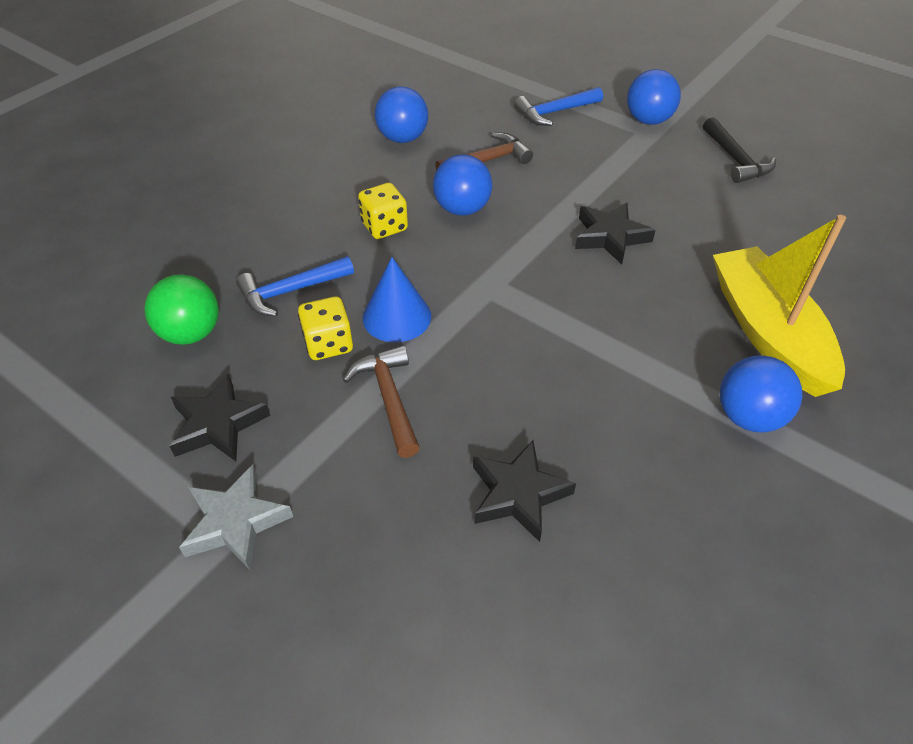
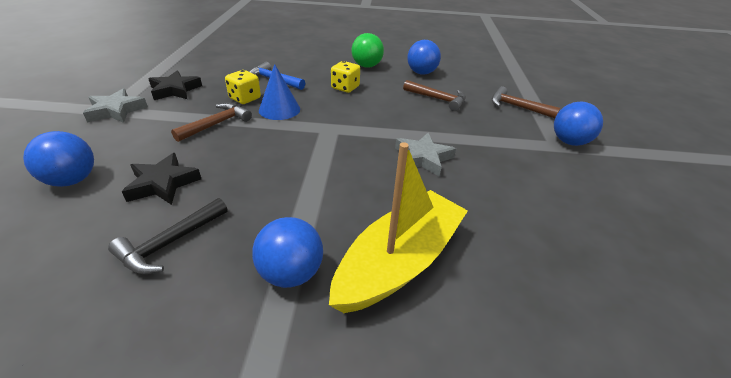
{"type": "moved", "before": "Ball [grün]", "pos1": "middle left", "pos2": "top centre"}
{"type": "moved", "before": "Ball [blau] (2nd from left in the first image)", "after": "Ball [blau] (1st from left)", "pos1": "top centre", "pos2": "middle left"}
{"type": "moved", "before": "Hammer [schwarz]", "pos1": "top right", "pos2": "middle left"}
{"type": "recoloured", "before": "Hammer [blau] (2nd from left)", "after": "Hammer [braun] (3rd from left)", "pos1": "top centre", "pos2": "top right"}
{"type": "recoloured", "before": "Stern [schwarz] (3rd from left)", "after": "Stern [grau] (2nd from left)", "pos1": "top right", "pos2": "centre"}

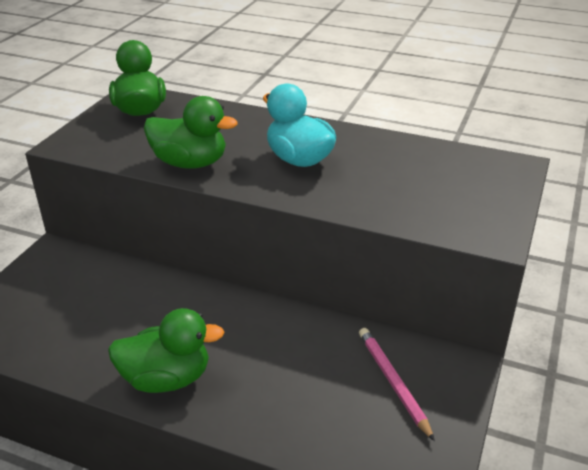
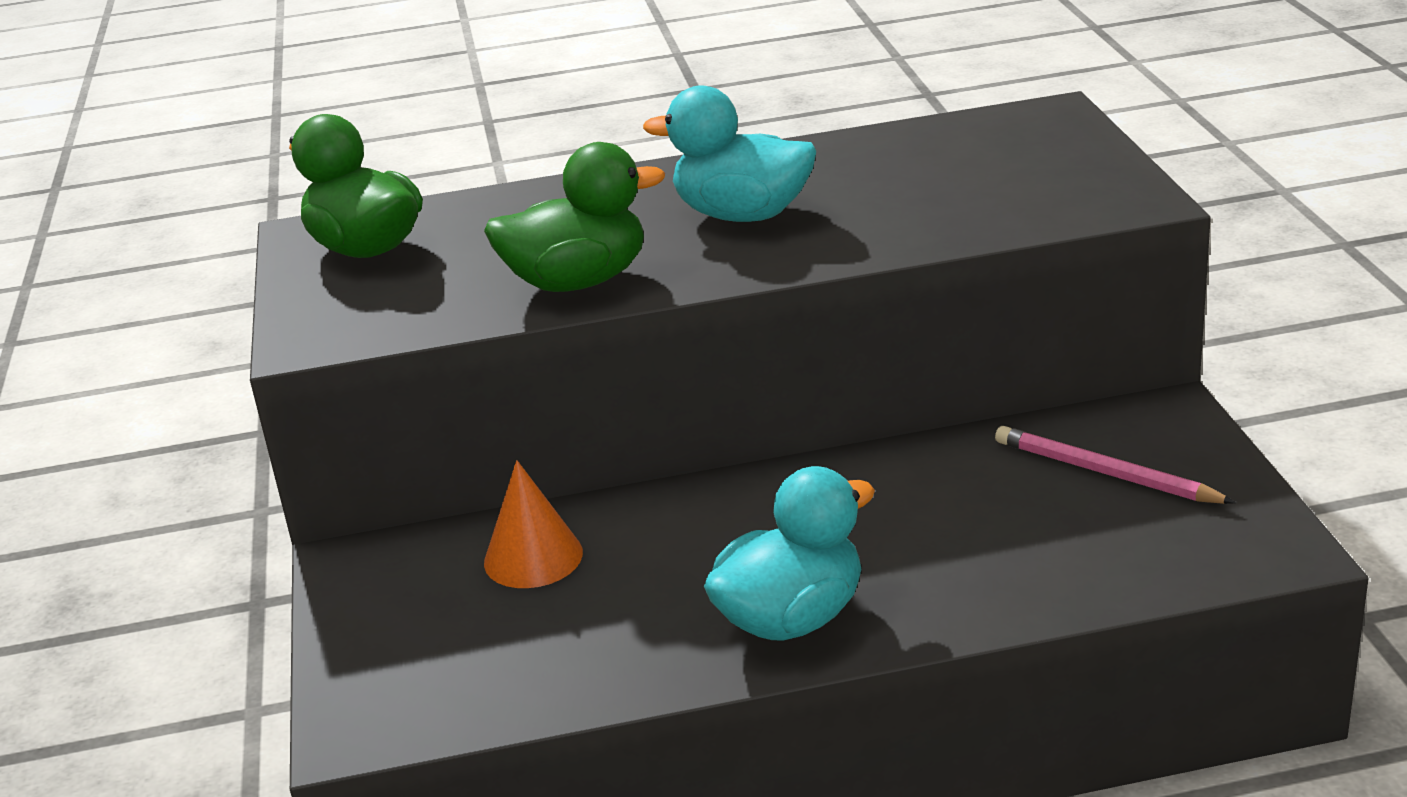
{"type": "added", "after": "Kegel [orange]", "pos2": "centre"}
{"type": "recoloured", "before": "Ente [grün] (2nd from left)", "after": "Ente [türkis] (2nd from left)", "pos1": "bottom left", "pos2": "bottom centre"}

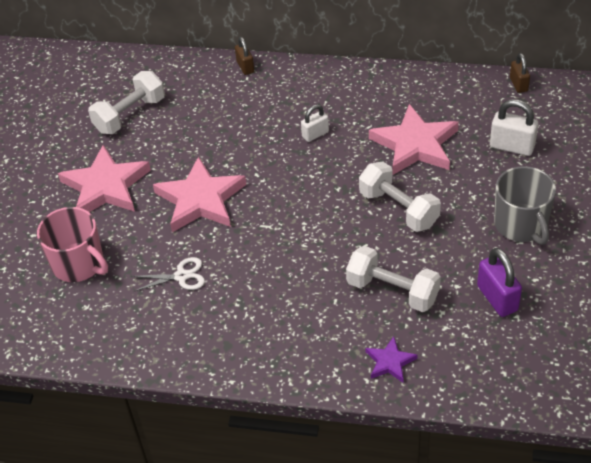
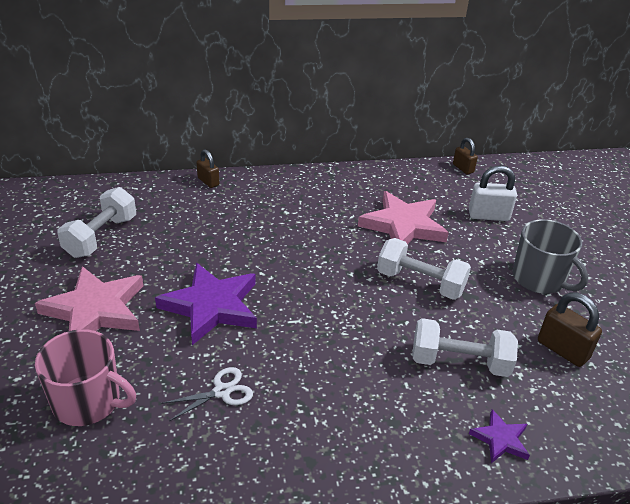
{"type": "removed", "before": "Vorhängeschloss [weiß] (1st from left)", "pos1": "top centre"}
{"type": "recoloured", "before": "Stern [rosa] (2nd from left)", "after": "Stern [lila] (1st from left)", "pos1": "centre", "pos2": "middle left"}
{"type": "recoloured", "before": "Vorhängeschloss [lila]", "after": "Vorhängeschloss [braun] (3rd from left)", "pos1": "middle right", "pos2": "middle right"}

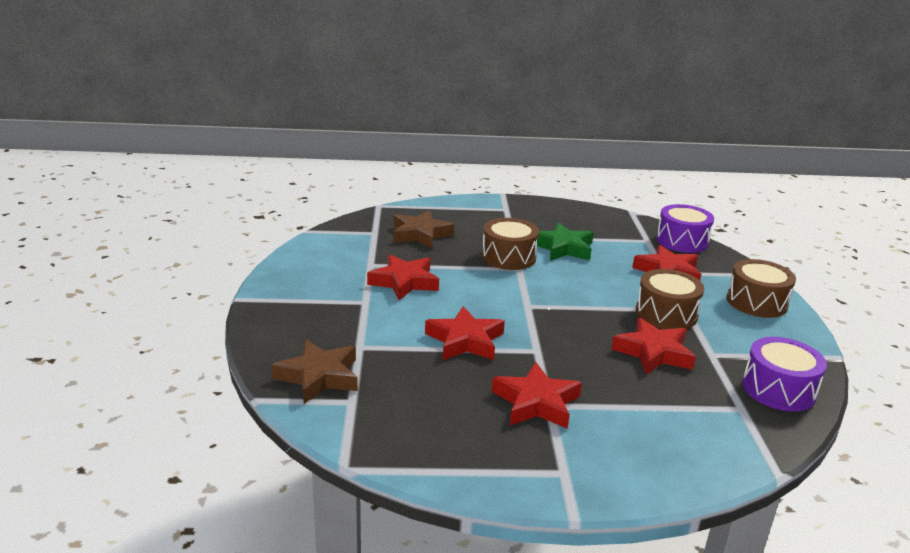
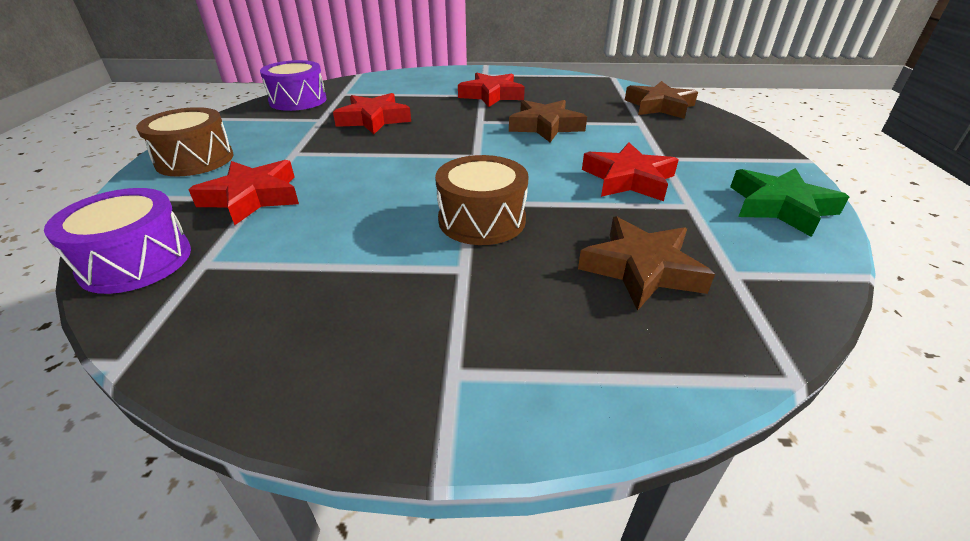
{"type": "removed", "before": "Trommel [braun] (2nd from left)", "pos1": "middle right"}
{"type": "moved", "before": "Stern [grün]", "pos1": "centre", "pos2": "middle right"}
{"type": "recoloured", "before": "Stern [rot] (2nd from left)", "after": "Stern [braun] (1st from left)", "pos1": "centre", "pos2": "top centre"}

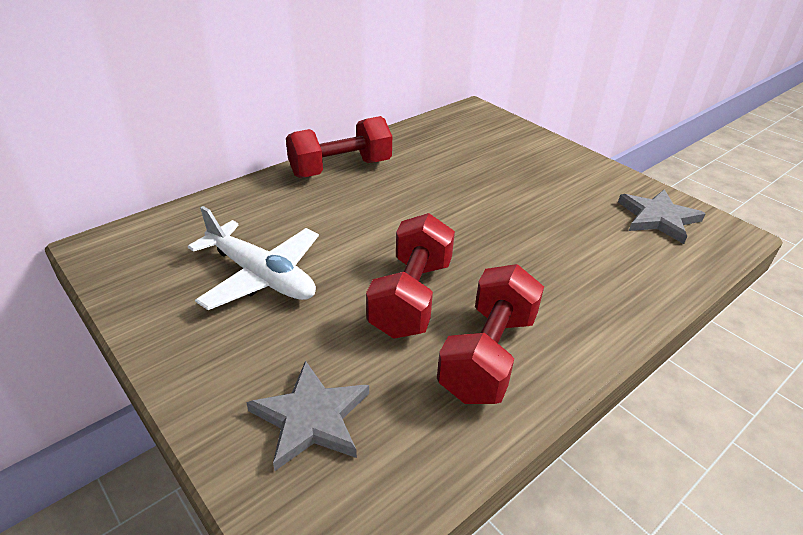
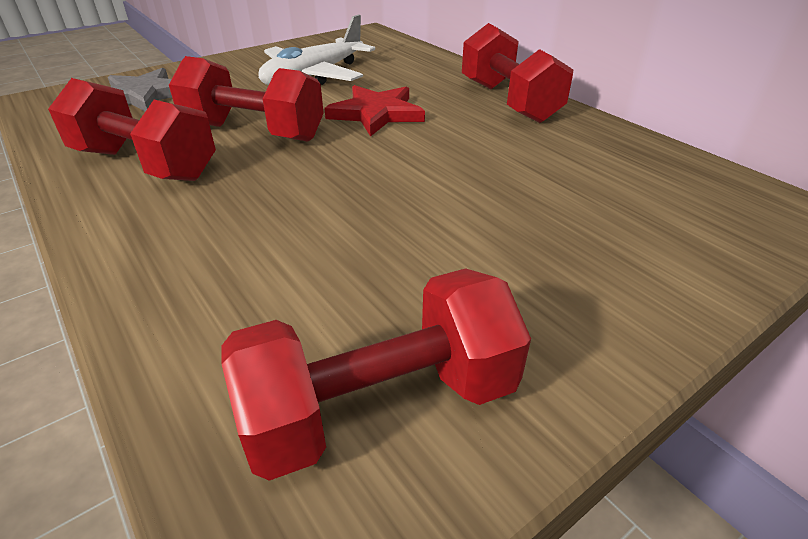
{"type": "added", "after": "Stern [rot]", "pos2": "top centre"}
{"type": "replaced", "before": "Stern [grau] (2nd from left)", "after": "Hantel [rot] (3rd from left)", "pos1": "middle right", "pos2": "bottom centre"}

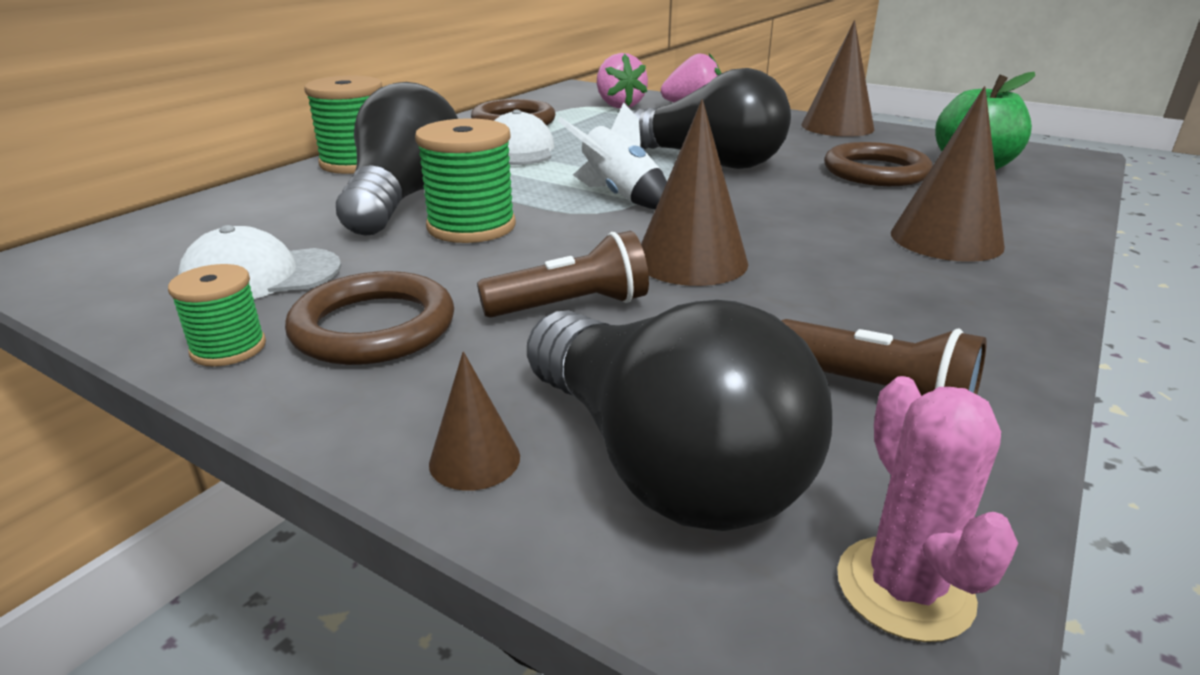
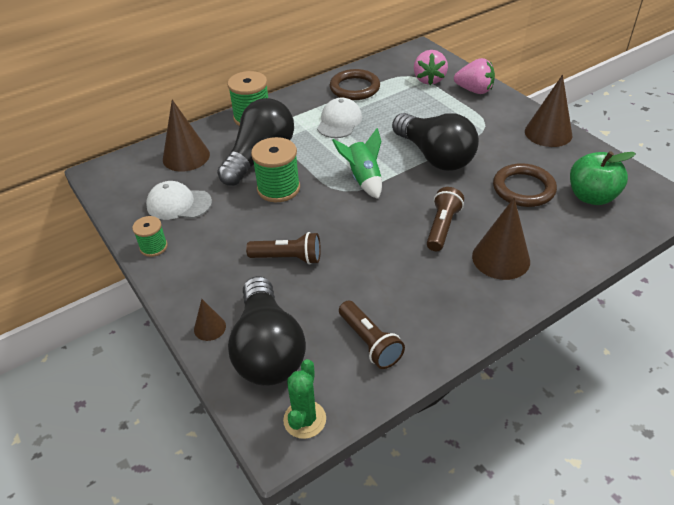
{"type": "removed", "before": "Ring [braun] (1st from left)", "pos1": "middle left"}
{"type": "added", "after": "Taschenlampe [braun] (3rd from left)", "pos2": "centre"}
{"type": "moved", "before": "Kegel [braun] (2nd from left in the first image)", "after": "Kegel [braun] (1st from left)", "pos1": "top centre", "pos2": "top left"}
{"type": "recoloured", "before": "Rakete [weiß]", "after": "Rakete [grün]", "pos1": "top centre", "pos2": "top centre"}
{"type": "recoloured", "before": "Kaktus [rosa]", "after": "Kaktus [grün]", "pos1": "bottom right", "pos2": "bottom centre"}

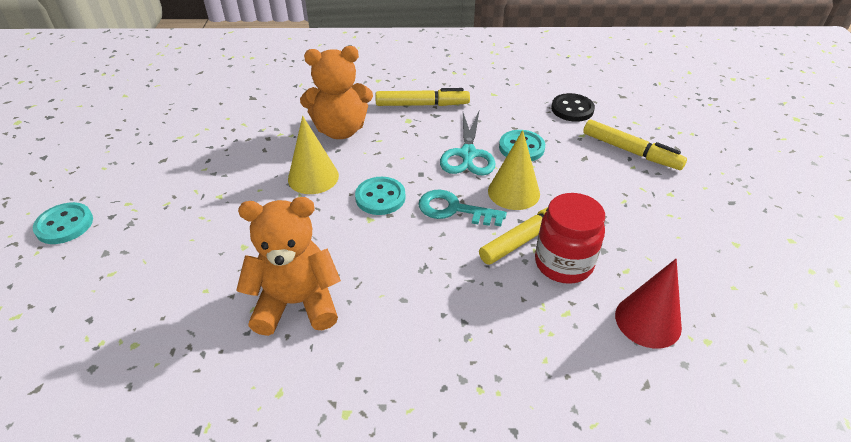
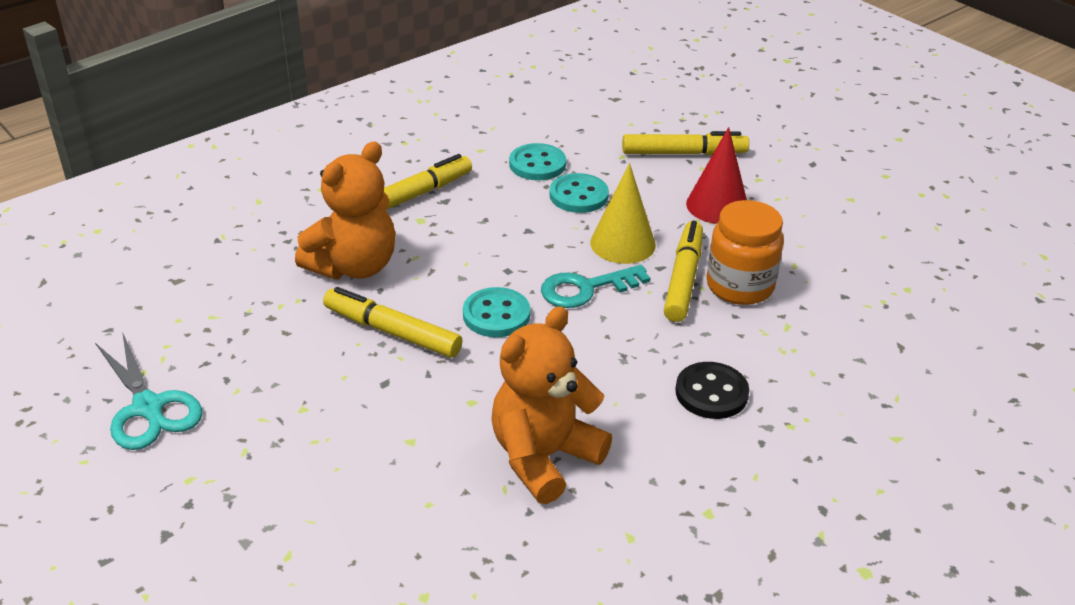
{"type": "moved", "before": "Knopf [türkis] (1st from left in the first image)", "after": "Knopf [türkis] (2nd from left)", "pos1": "middle left", "pos2": "top centre"}
{"type": "moved", "before": "Schere [türkis]", "pos1": "top centre", "pos2": "middle left"}
{"type": "moved", "before": "Knopf [schwarz]", "pos1": "top right", "pos2": "centre"}
{"type": "moved", "before": "Kegel [rot]", "pos1": "bottom right", "pos2": "top centre"}
{"type": "replaced", "before": "Kegel [gelb] (1st from left)", "after": "Filzstift [gelb] (1st from left)", "pos1": "centre", "pos2": "centre"}
{"type": "recoloured", "before": "Einmachglas [rot]", "after": "Einmachglas [orange]", "pos1": "middle right", "pos2": "middle right"}

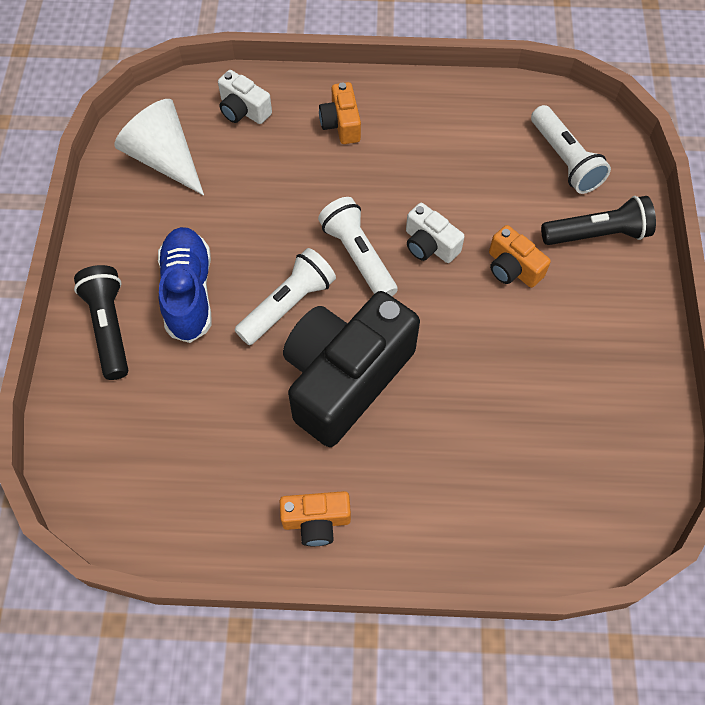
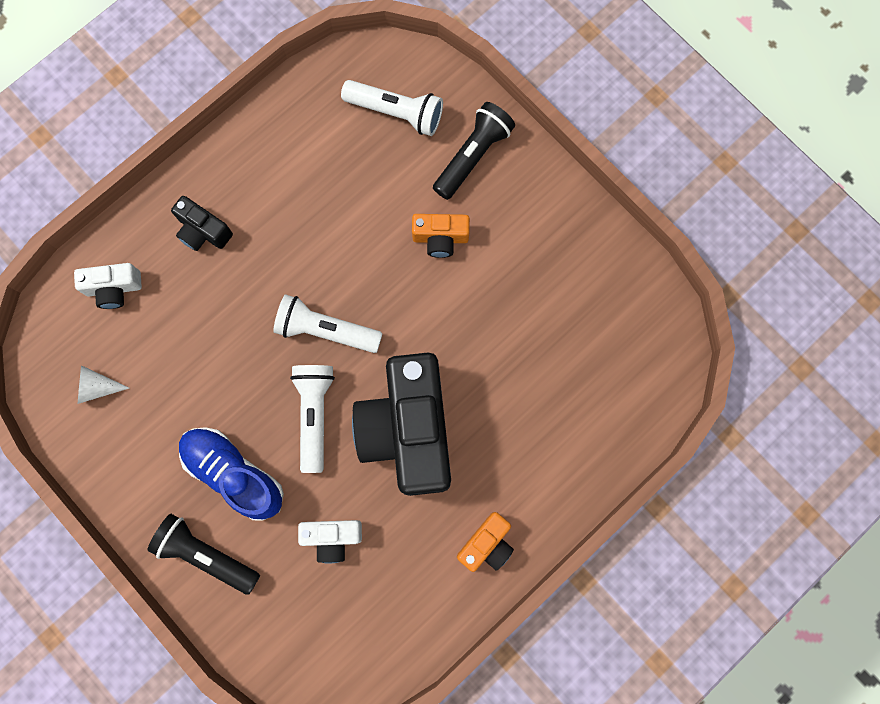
{"type": "moved", "before": "Kamera [weiß] (2nd from left)", "pos1": "top centre", "pos2": "bottom centre"}
{"type": "recoloured", "before": "Kamera [orange] (2nd from left)", "after": "Kamera [schwarz] (1st from left)", "pos1": "top centre", "pos2": "top left"}
{"type": "resized", "before": "Kegel [weiß]", "pos1": "top left", "pos2": "middle left", "scale": 0.5}

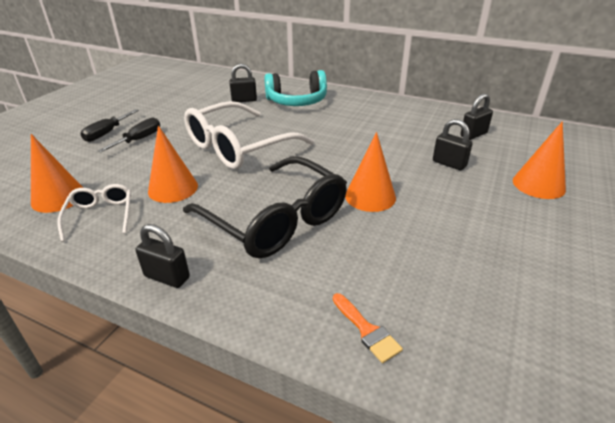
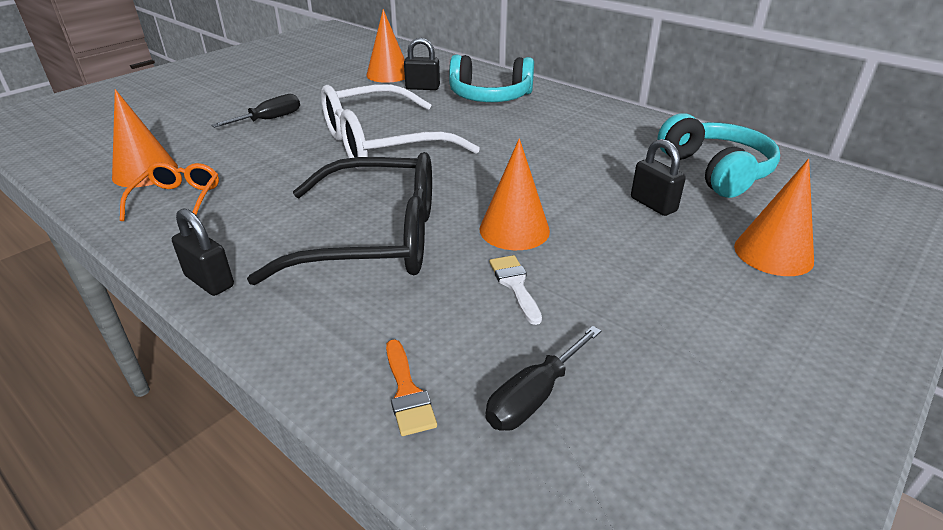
{"type": "added", "after": "Pinsel [weiß]", "pos2": "centre"}
{"type": "moved", "before": "Schraubenzieher [schwarz] (1st from left in the first image)", "after": "Schraubenzieher [schwarz] (2nd from left)", "pos1": "top left", "pos2": "bottom centre"}
{"type": "moved", "before": "Kegel [orange] (2nd from left)", "pos1": "middle left", "pos2": "top centre"}
{"type": "replaced", "before": "Vorhängeschloss [schwarz] (4th from left)", "after": "Kopfhörer [türkis] (2nd from left)", "pos1": "top right", "pos2": "top right"}
{"type": "recoloured", "before": "Brille [weiß] (1st from left)", "after": "Brille [orange]", "pos1": "middle left", "pos2": "middle left"}
{"type": "turned", "before": "Brille [schwarz]", "pos1": "centre", "pos2": "centre", "turn": -60}

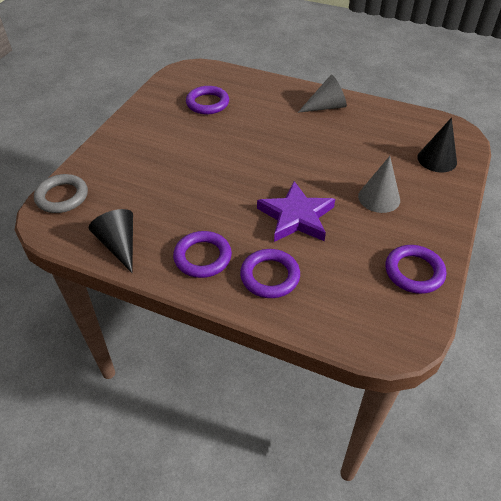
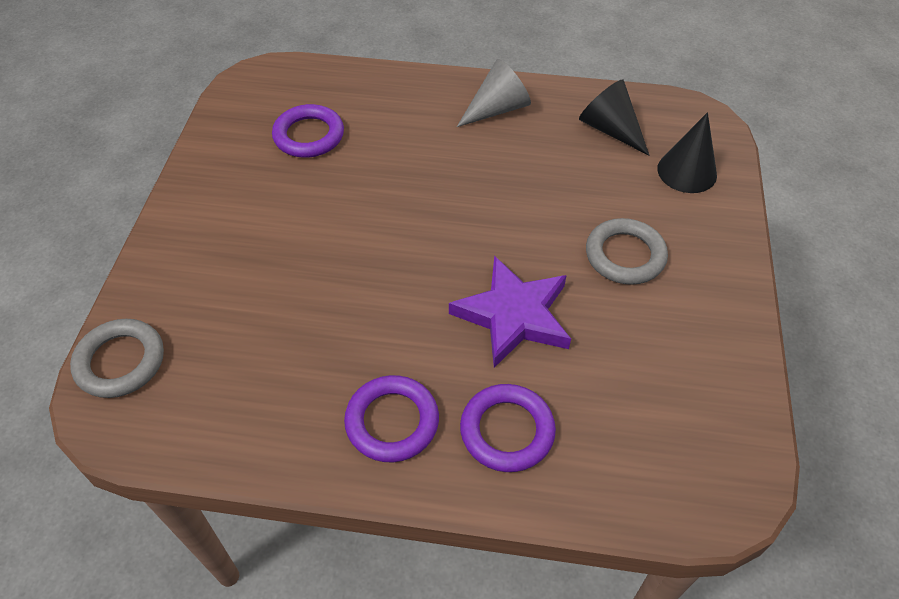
{"type": "removed", "before": "Ring [lila] (4th from left)", "pos1": "middle right"}
{"type": "moved", "before": "Kegel [schwarz] (1st from left)", "pos1": "middle left", "pos2": "top right"}
{"type": "replaced", "before": "Kegel [grau] (2nd from left)", "after": "Ring [grau] (2nd from left)", "pos1": "middle right", "pos2": "middle right"}

